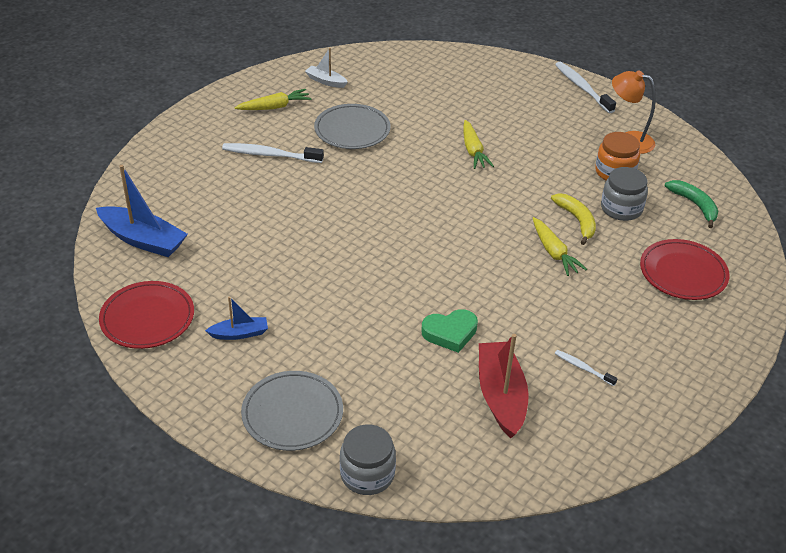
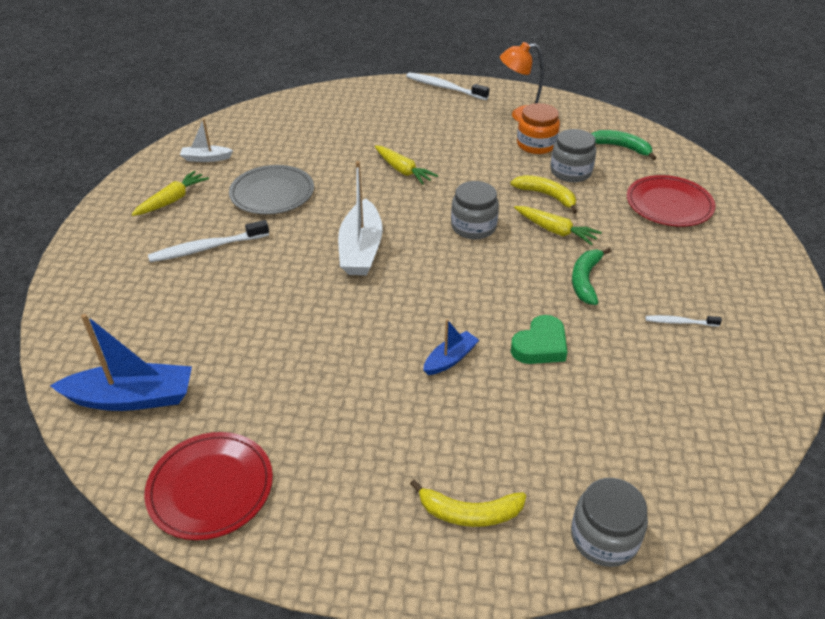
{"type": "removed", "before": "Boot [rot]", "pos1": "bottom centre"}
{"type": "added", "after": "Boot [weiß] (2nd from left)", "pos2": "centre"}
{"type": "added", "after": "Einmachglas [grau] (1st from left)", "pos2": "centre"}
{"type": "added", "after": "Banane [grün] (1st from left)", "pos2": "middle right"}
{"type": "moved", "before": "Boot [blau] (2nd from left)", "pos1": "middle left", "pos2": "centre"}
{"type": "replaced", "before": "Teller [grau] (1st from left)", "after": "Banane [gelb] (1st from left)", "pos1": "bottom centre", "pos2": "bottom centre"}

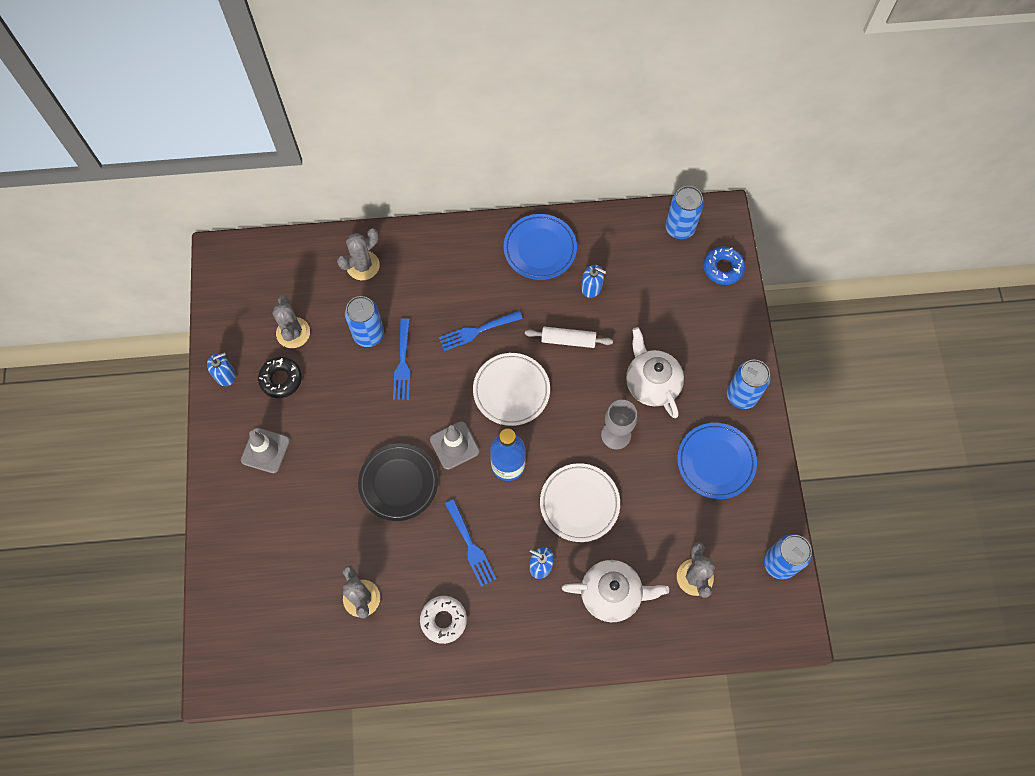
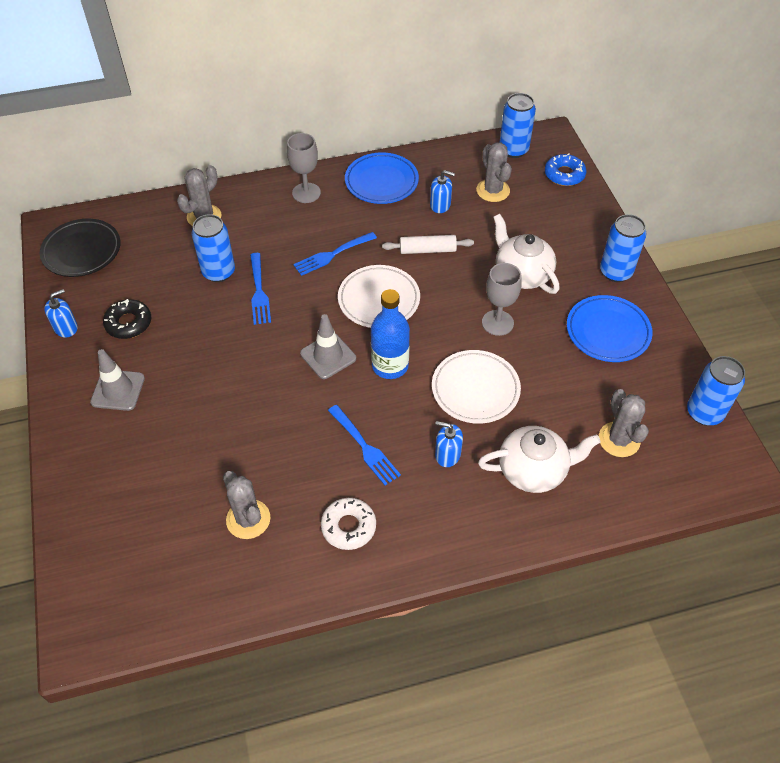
{"type": "added", "after": "Kelch [grau] (1st from left)", "pos2": "top centre"}
{"type": "moved", "before": "Kaktus [grau] (1st from left in the first image)", "after": "Kaktus [grau] (3rd from left)", "pos1": "middle left", "pos2": "top centre"}
{"type": "moved", "before": "Teller [schwarz]", "pos1": "centre", "pos2": "top left"}

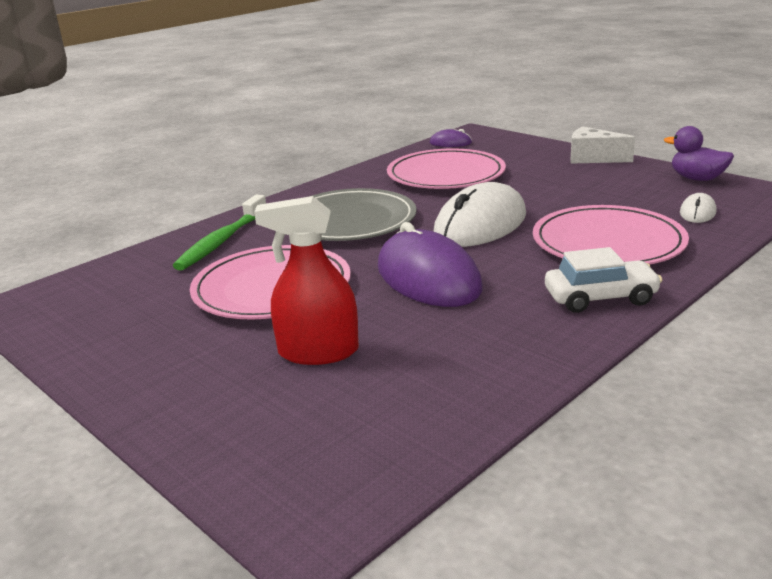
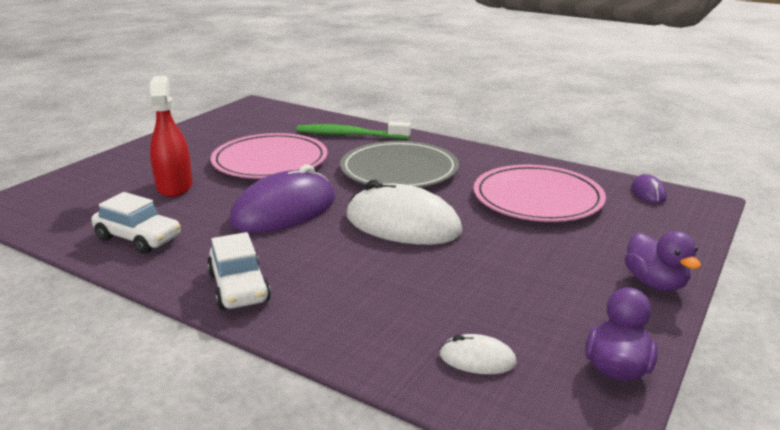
{"type": "removed", "before": "Teller [rosa] (3rd from left)", "pos1": "middle right"}
{"type": "added", "after": "Auto [weiß] (1st from left)", "pos2": "middle left"}
{"type": "replaced", "before": "Käse [weiß]", "after": "Ente [lila] (2nd from left)", "pos1": "top right", "pos2": "middle right"}

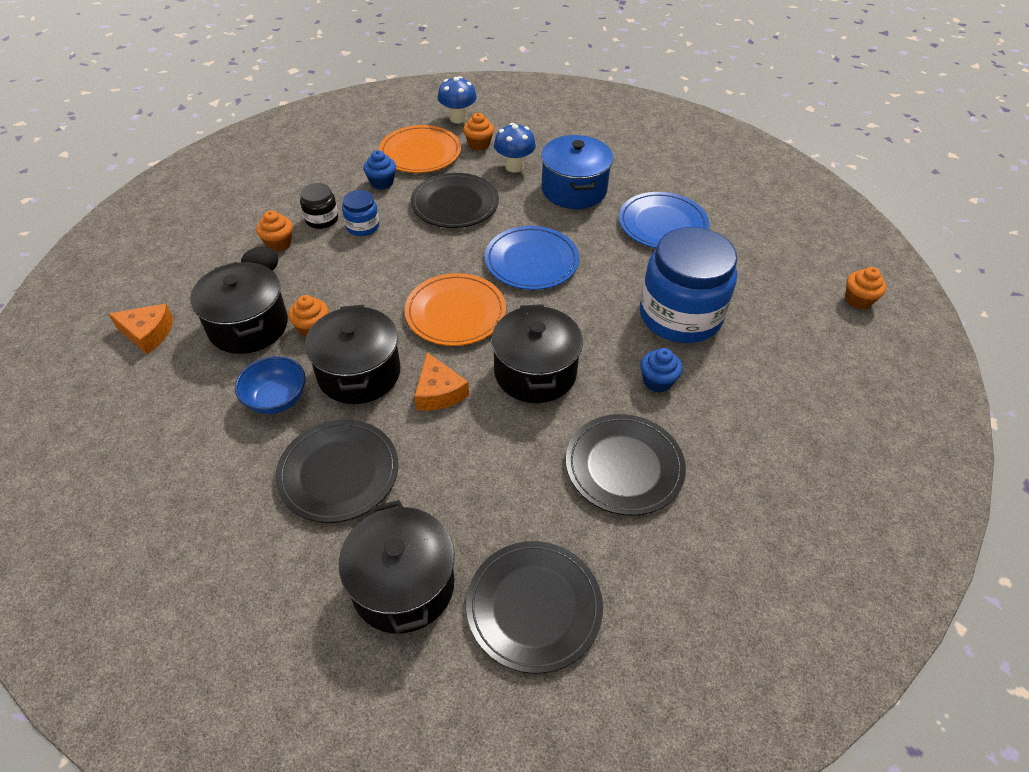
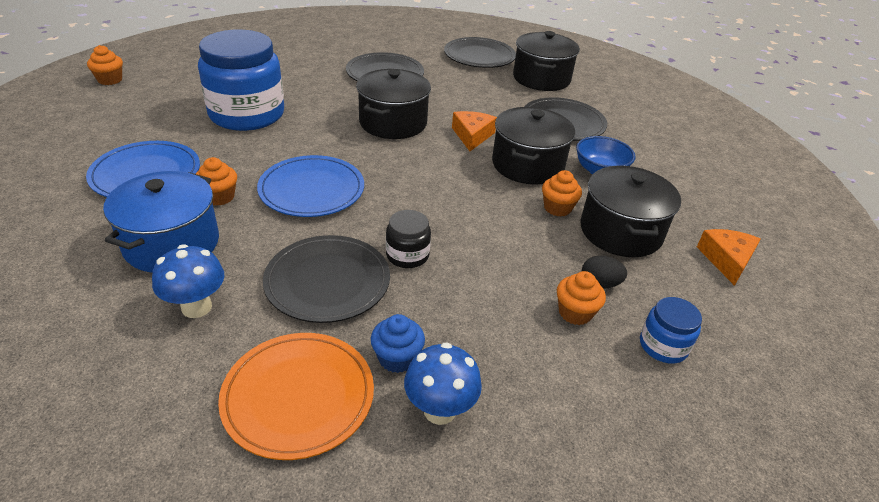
{"type": "removed", "before": "Teller [orange] (2nd from left)", "pos1": "centre"}
{"type": "removed", "before": "Muffin [blau] (2nd from left)", "pos1": "centre"}
{"type": "moved", "before": "Einmachglas [schwarz]", "pos1": "top left", "pos2": "centre"}
{"type": "moved", "before": "Einmachglas [blau] (1st from left in the first image)", "after": "Einmachglas [blau] (2nd from left)", "pos1": "top centre", "pos2": "middle right"}
{"type": "moved", "before": "Pilz [blau] (1st from left in the first image)", "after": "Pilz [blau] (2nd from left)", "pos1": "top centre", "pos2": "bottom centre"}
{"type": "moved", "before": "Muffin [orange] (3rd from left in the first image)", "after": "Muffin [orange] (2nd from left)", "pos1": "top centre", "pos2": "middle left"}
{"type": "turned", "before": "Käse [orange] (1st from left in the first image)", "pos1": "middle left", "pos2": "middle right", "turn": 60}

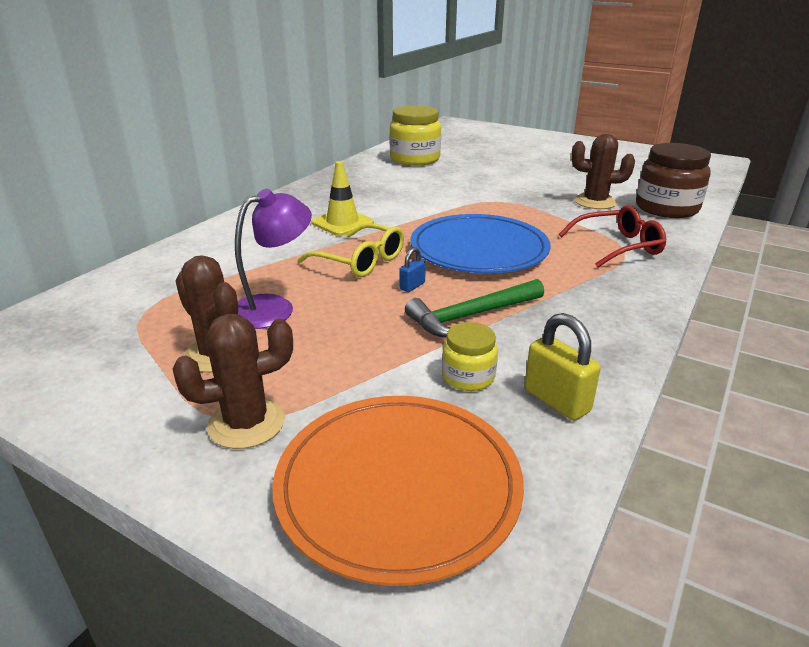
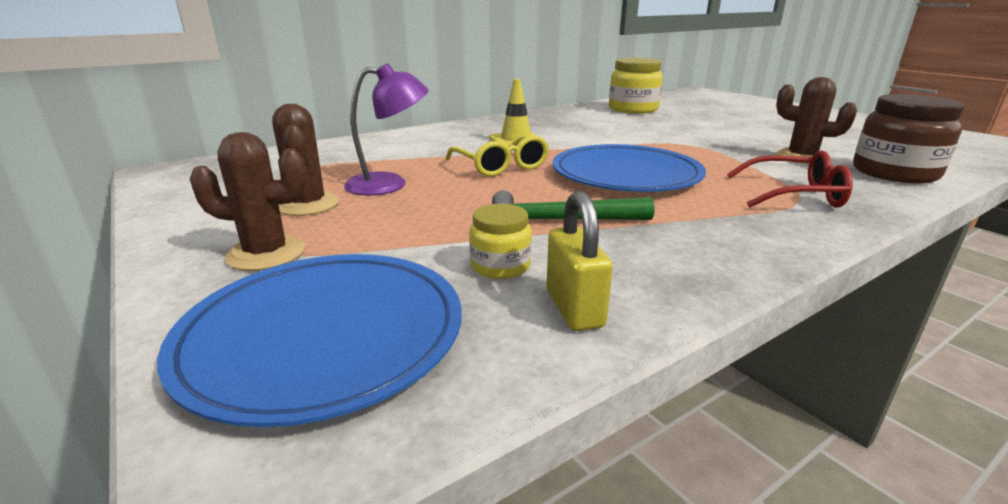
{"type": "removed", "before": "Vorhängeschloss [blau]", "pos1": "centre"}
{"type": "recoloured", "before": "Teller [orange]", "after": "Teller [blau] (1st from left)", "pos1": "bottom centre", "pos2": "bottom left"}

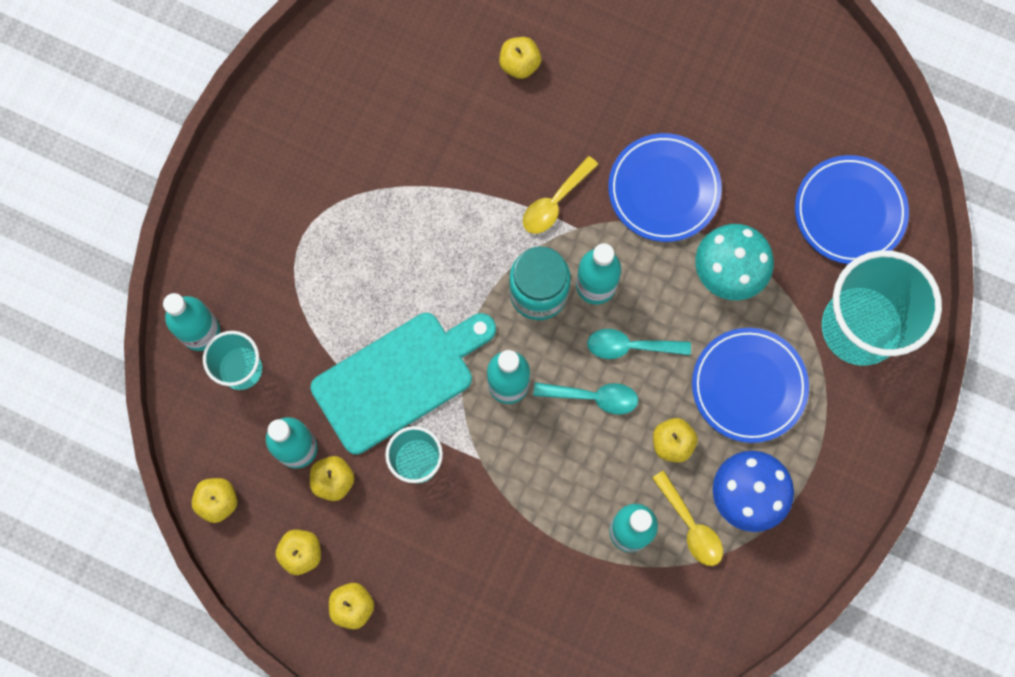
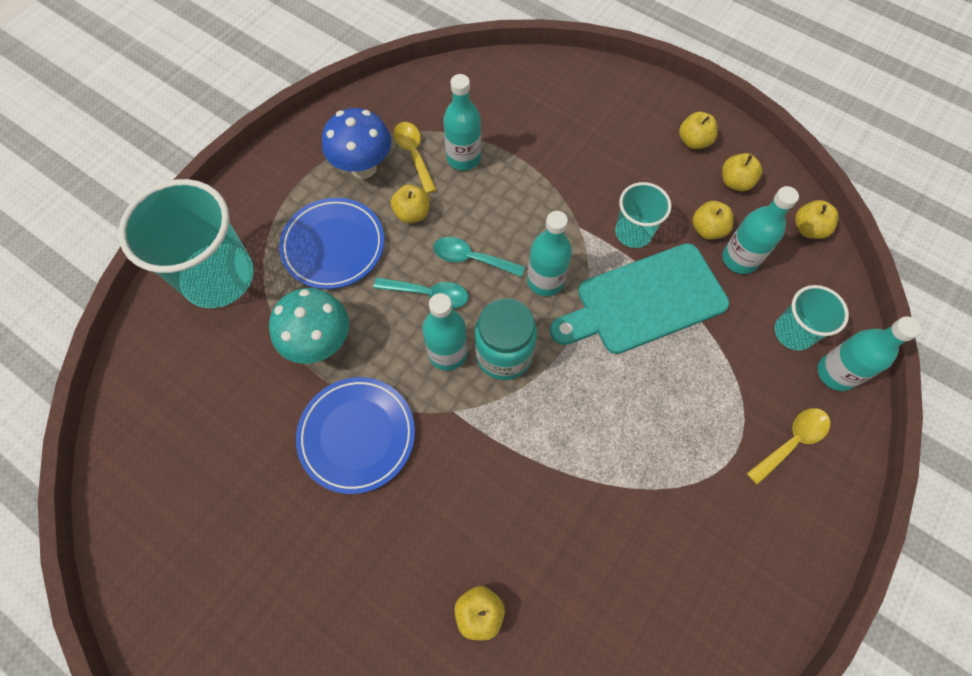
{"type": "removed", "before": "Teller [blau] (3rd from left)", "pos1": "top right"}
{"type": "moved", "before": "Löffel [gelb] (1st from left in the first image)", "after": "Löffel [gelb] (2nd from left)", "pos1": "top centre", "pos2": "middle right"}

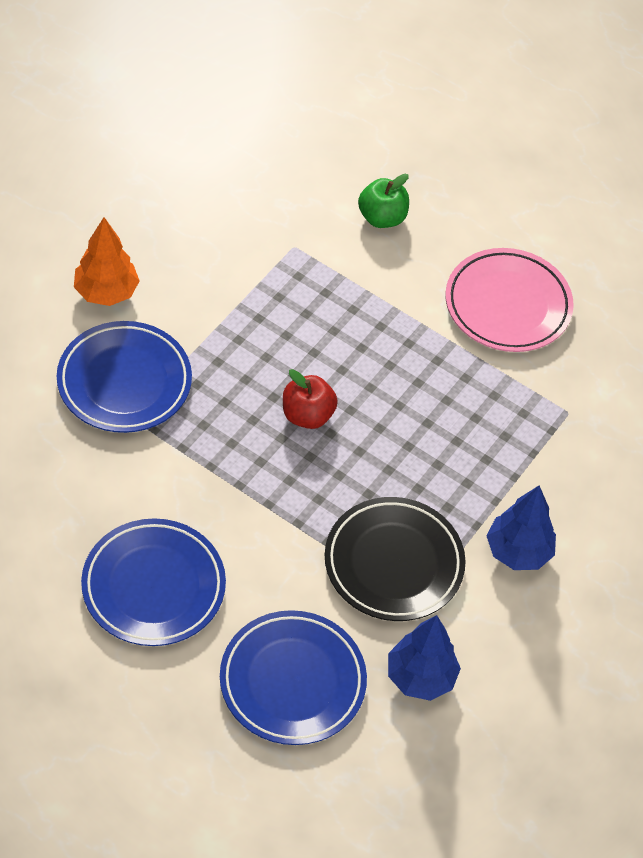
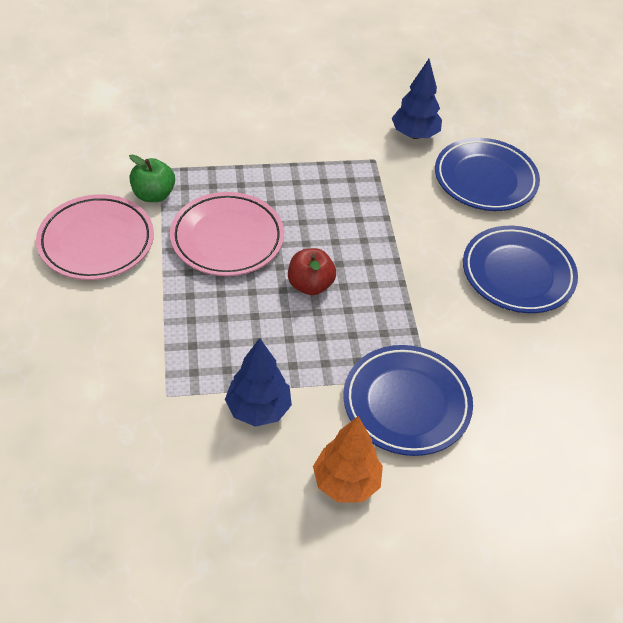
{"type": "removed", "before": "Teller [schwarz]", "pos1": "centre"}
{"type": "added", "after": "Teller [rosa] (2nd from left)", "pos2": "centre"}
{"type": "moved", "before": "Apfel [grün]", "pos1": "top centre", "pos2": "top left"}
{"type": "moved", "before": "Baum [blau] (2nd from left in the first image)", "after": "Baum [blau] (1st from left)", "pos1": "middle right", "pos2": "centre"}

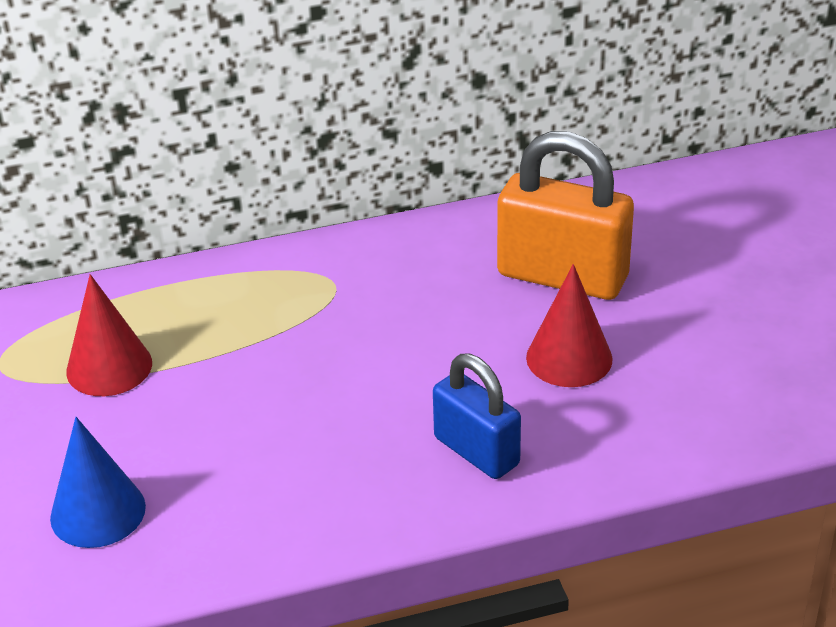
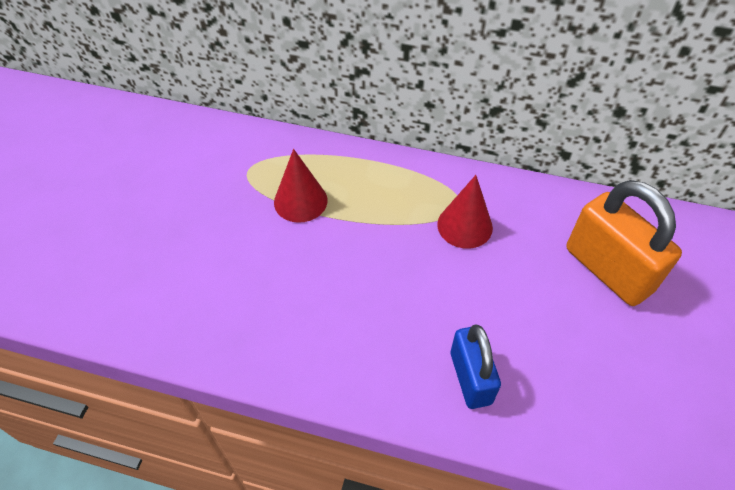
{"type": "removed", "before": "Kegel [blau]", "pos1": "bottom left"}
{"type": "moved", "before": "Kegel [rot] (2nd from left)", "pos1": "middle right", "pos2": "centre"}

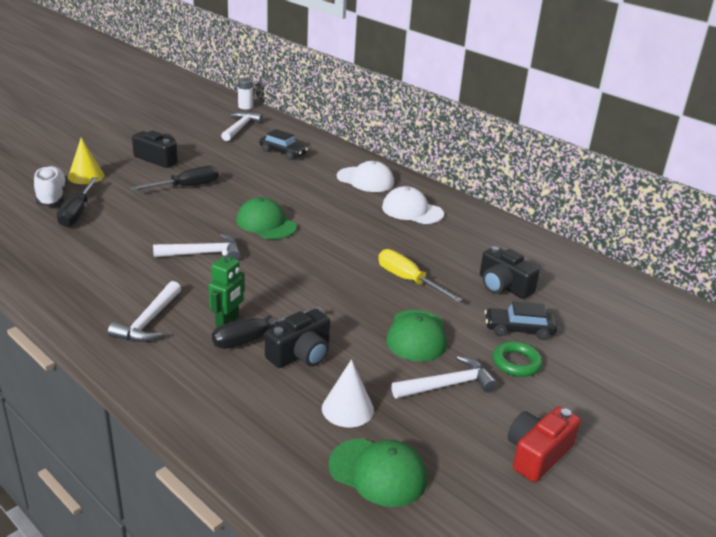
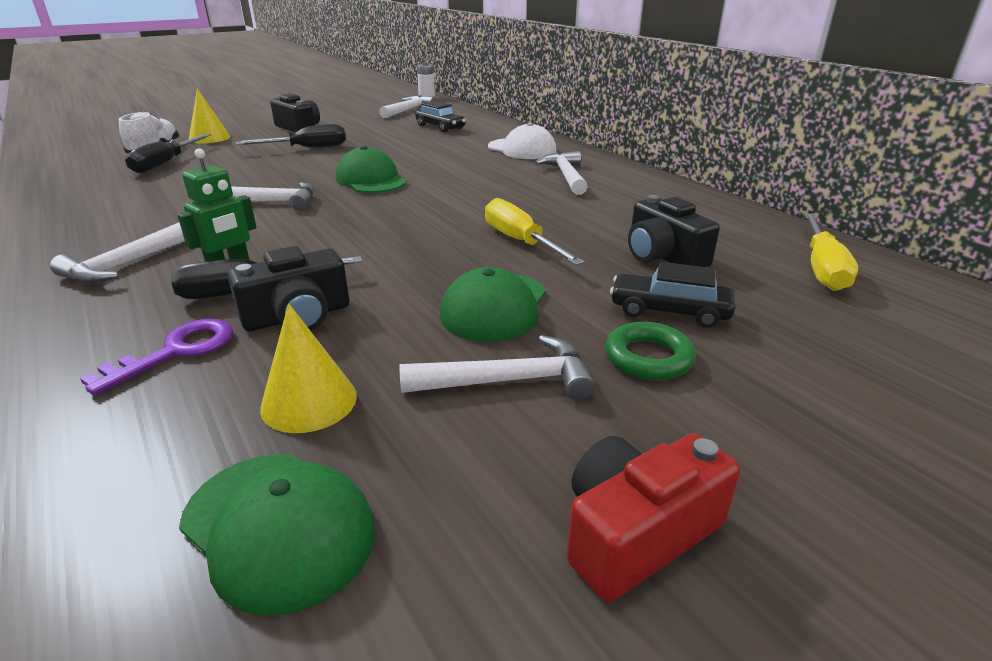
{"type": "added", "after": "Schlüssel [lila]", "pos2": "middle left"}
{"type": "added", "after": "Schraubenzieher [gelb] (2nd from left)", "pos2": "middle right"}
{"type": "replaced", "before": "Kappe [weiß] (2nd from left)", "after": "Hammer [weiß] (5th from left)", "pos1": "centre", "pos2": "top centre"}
{"type": "recoloured", "before": "Kegel [weiß]", "after": "Kegel [gelb] (2nd from left)", "pos1": "bottom centre", "pos2": "middle left"}

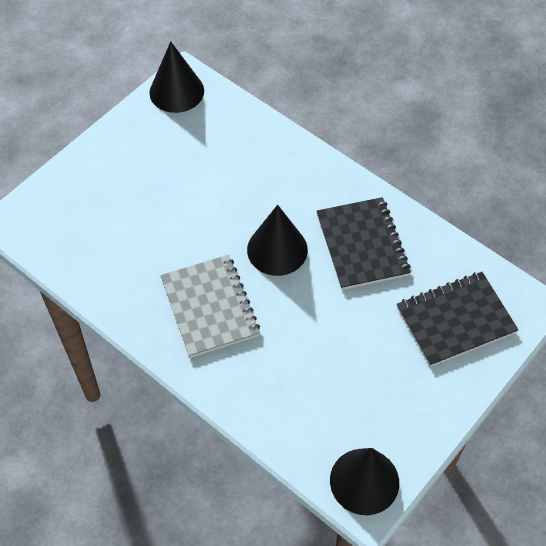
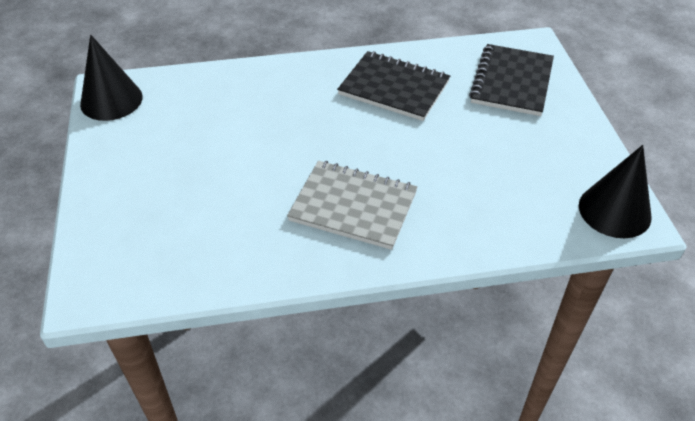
{"type": "removed", "before": "Kegel [schwarz] (2nd from left)", "pos1": "centre"}

